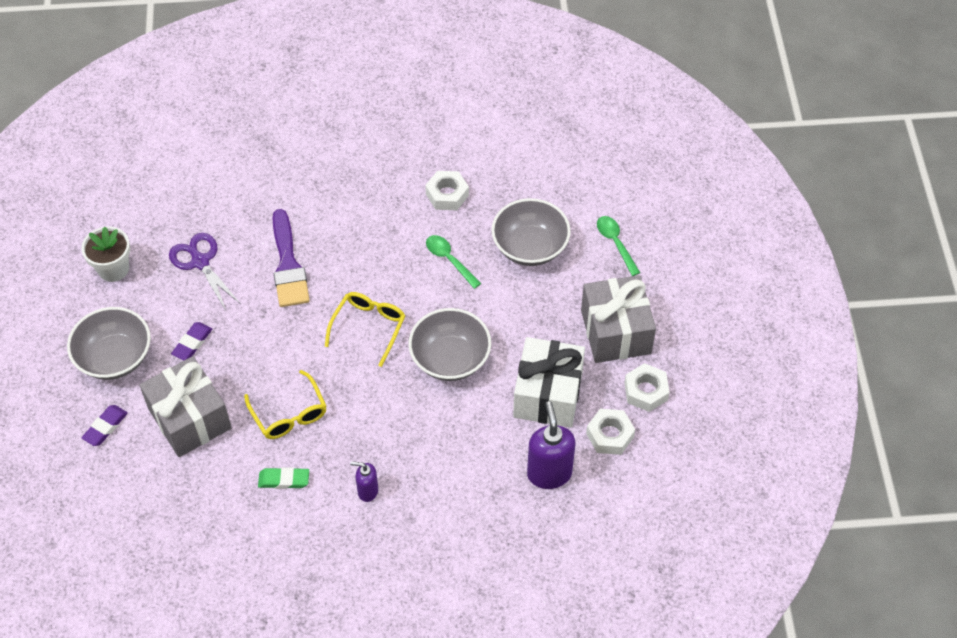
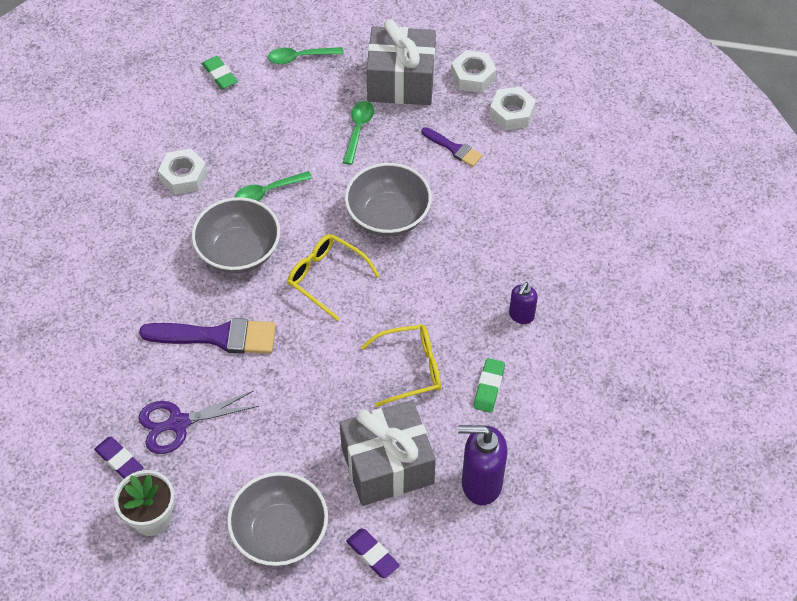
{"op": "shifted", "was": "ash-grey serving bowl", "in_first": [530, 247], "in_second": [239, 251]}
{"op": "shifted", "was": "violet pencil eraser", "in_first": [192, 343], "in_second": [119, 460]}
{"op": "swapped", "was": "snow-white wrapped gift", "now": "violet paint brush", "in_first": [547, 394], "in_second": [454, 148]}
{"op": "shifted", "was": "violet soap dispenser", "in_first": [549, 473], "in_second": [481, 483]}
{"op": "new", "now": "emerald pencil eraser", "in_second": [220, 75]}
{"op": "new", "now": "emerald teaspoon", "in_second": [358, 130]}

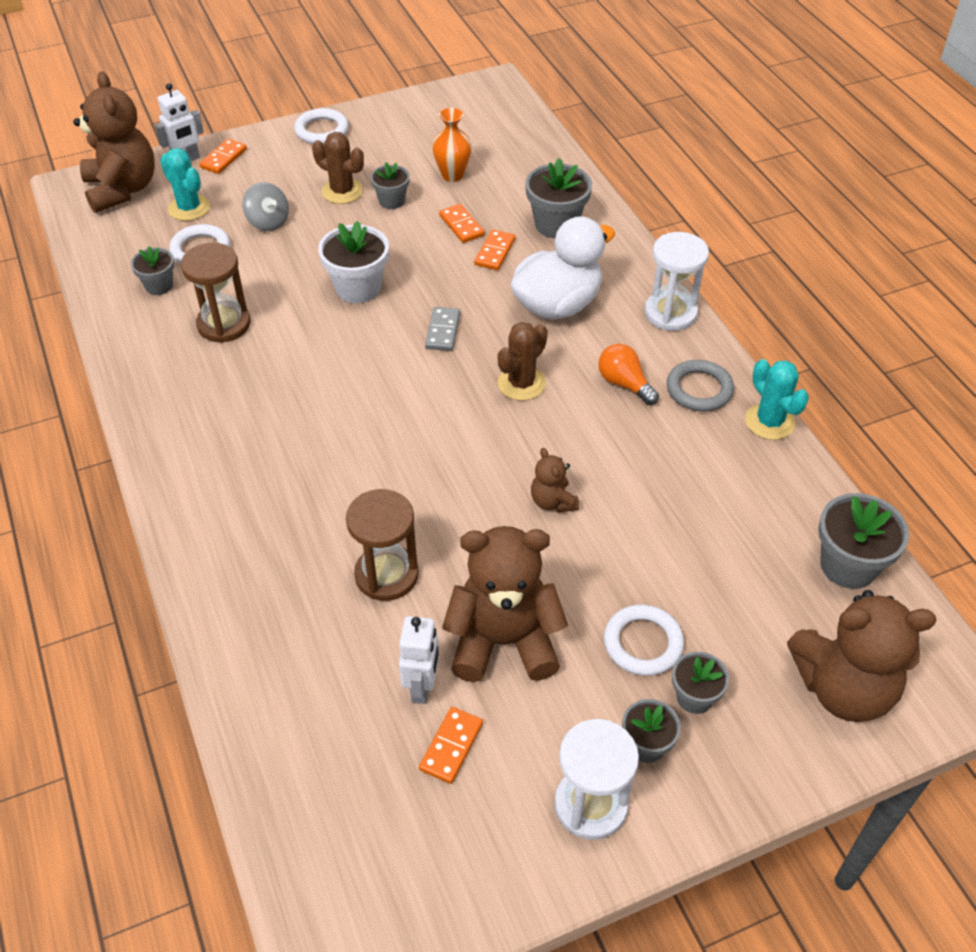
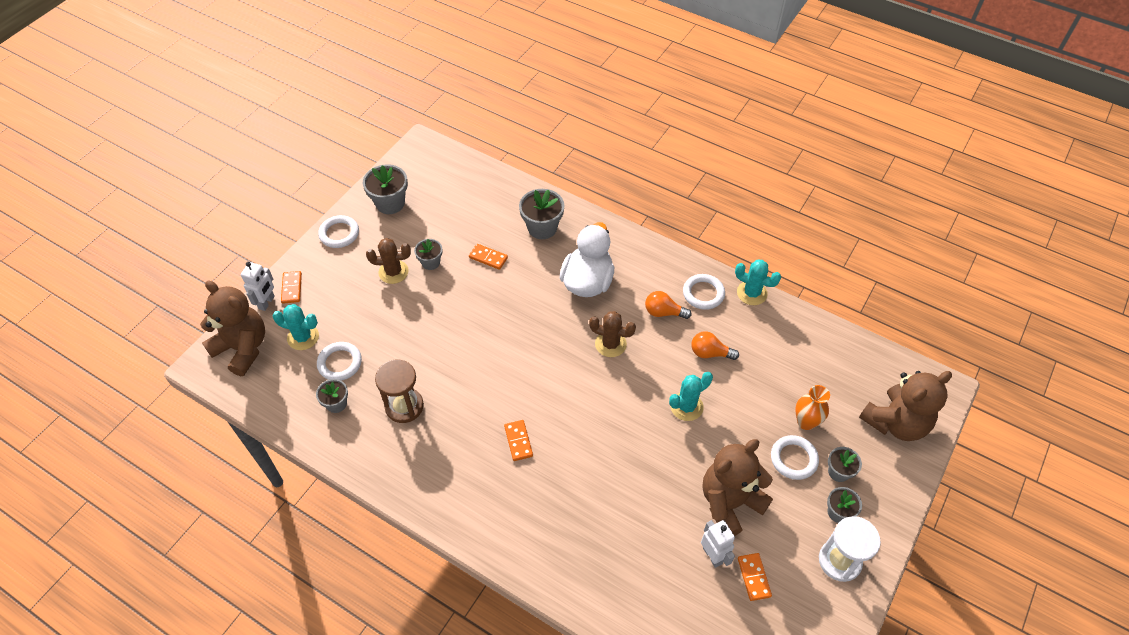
{"op": "shifted", "was": "orange flower vase", "in_first": [452, 175], "in_second": [806, 422]}
{"op": "gone", "was": "ash-grey whirligig", "in_first": [268, 222]}
{"op": "gone", "was": "snow-white plant pot", "in_first": [358, 288]}
{"op": "shifted", "was": "orange domino", "in_first": [494, 252], "in_second": [518, 441]}
{"op": "gone", "was": "snow-white sand timer", "in_first": [670, 313]}
{"op": "gone", "was": "ash-grey domino", "in_first": [442, 331]}
{"op": "rotated", "was": "brown saguaro cactus", "in_first": [521, 383], "in_second": [610, 344], "clockwise": -75}
{"op": "repainted", "was": "ash-grey ring", "now": "snow-white ring", "in_first": [699, 389], "in_second": [703, 293]}
{"op": "swapped", "was": "brown stuffed bear", "now": "teal saguaro cactus", "in_first": [553, 501], "in_second": [686, 406]}
{"op": "gone", "was": "brown sand timer", "in_first": [386, 575]}
{"op": "shifted", "was": "ash-grey plant pot", "in_first": [848, 565], "in_second": [390, 203]}
{"op": "new", "now": "orange lightbulb", "in_second": [710, 353]}

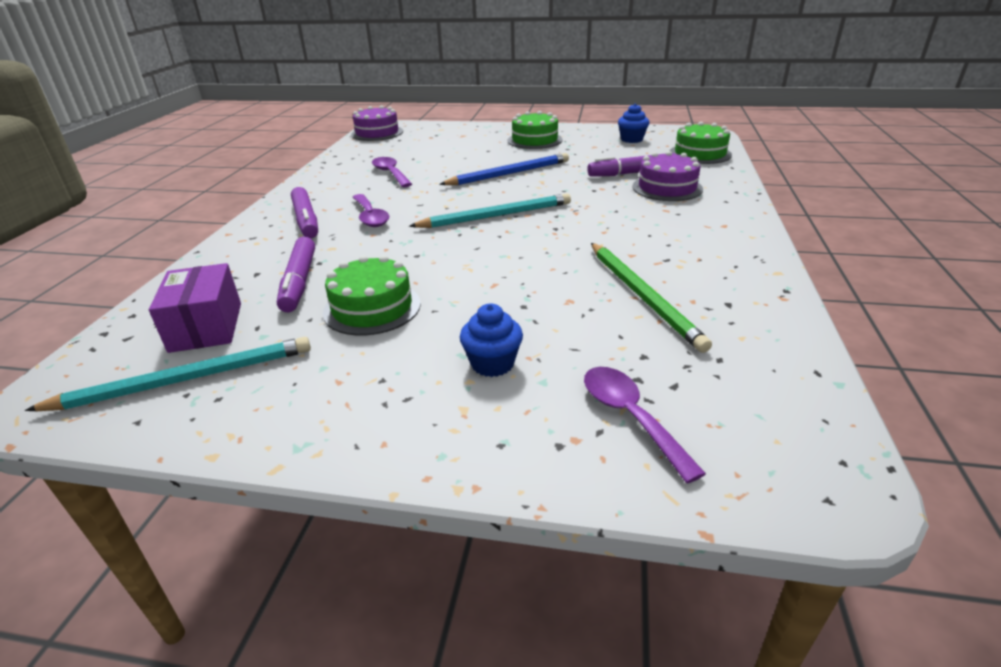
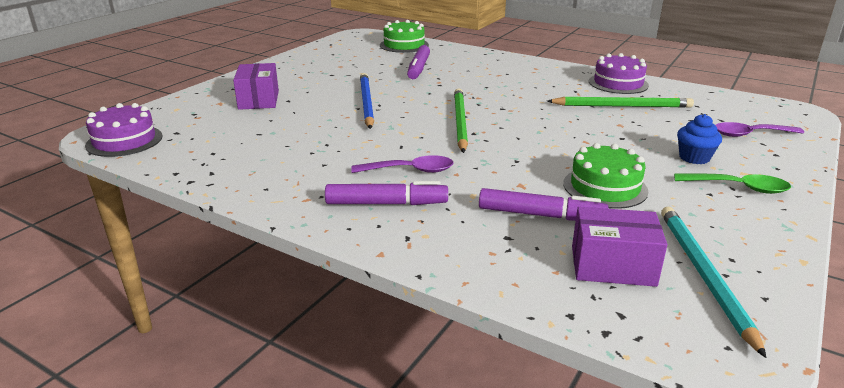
{"op": "gone", "was": "cobalt cupcake", "in_first": [631, 139]}
{"op": "gone", "was": "emerald gateau", "in_first": [534, 140]}
{"op": "shifted", "was": "violet gateau", "in_first": [667, 188], "in_second": [618, 83]}
{"op": "gone", "was": "violet teaspoon", "in_first": [390, 173]}
{"op": "repainted", "was": "teal lead pencil", "now": "emerald lead pencil", "in_first": [496, 216], "in_second": [460, 122]}
{"op": "new", "now": "violet parcel", "in_second": [259, 100]}
{"op": "new", "now": "emerald teaspoon", "in_second": [738, 187]}

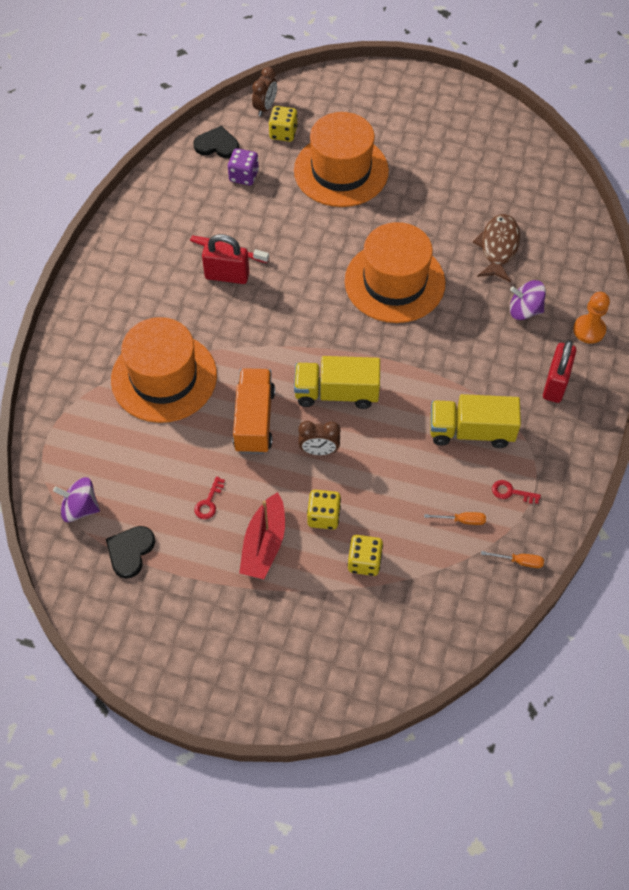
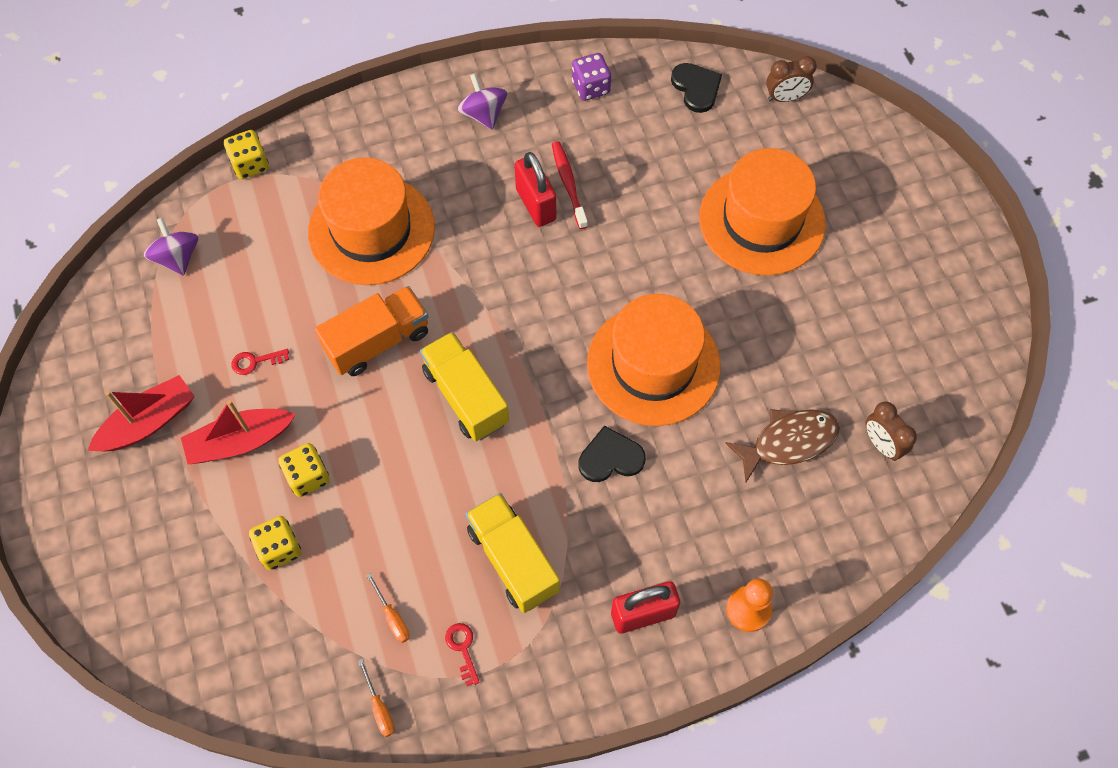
{"op": "shifted", "was": "bright yellow game die", "in_first": [283, 133], "in_second": [250, 164]}
{"op": "shifted", "was": "violet game die", "in_first": [244, 176], "in_second": [591, 87]}
{"op": "shifted", "was": "violet whirligig", "in_first": [524, 310], "in_second": [483, 114]}
{"op": "shifted", "was": "brown bedside clock", "in_first": [319, 451], "in_second": [881, 444]}
{"op": "shifted", "was": "jet-black heart", "in_first": [130, 551], "in_second": [610, 457]}
{"op": "new", "now": "crimson sailboat", "in_second": [149, 422]}

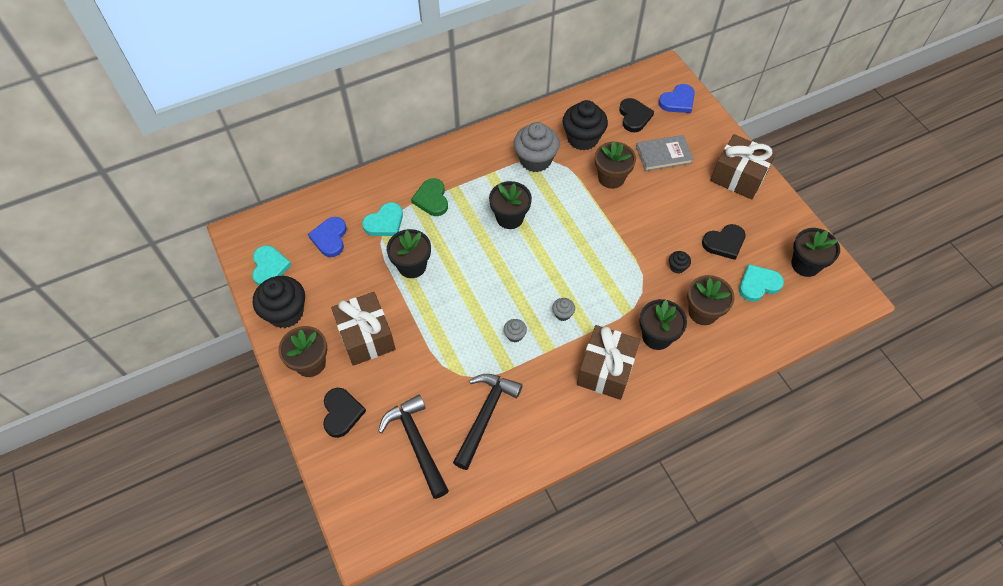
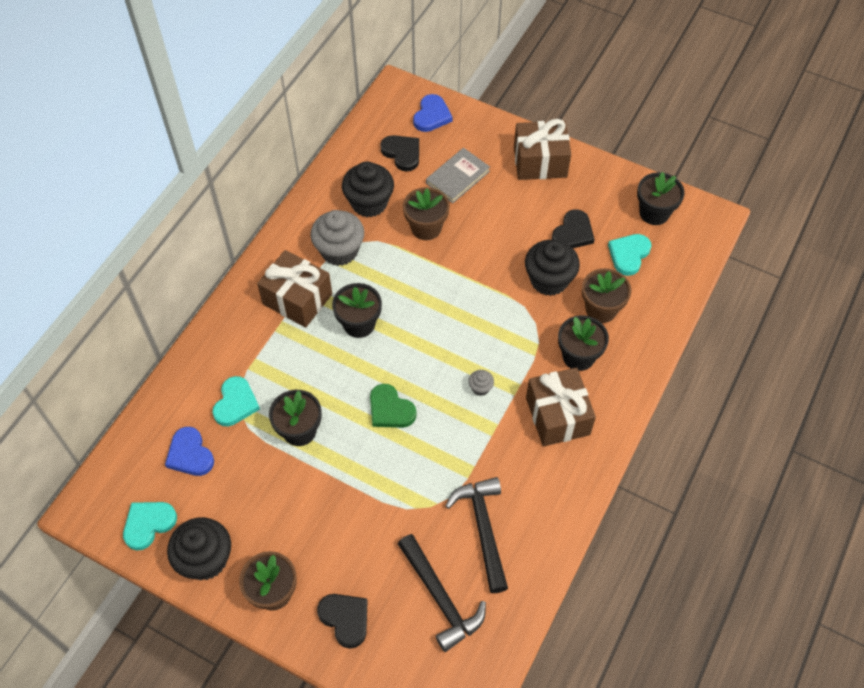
{"op": "shifted", "was": "emerald heart", "in_first": [431, 199], "in_second": [390, 409]}
{"op": "rotated", "was": "teal heart", "in_first": [269, 267], "in_second": [148, 524], "clockwise": -90}
{"op": "scaled", "was": "jet-black cupcake", "in_first": [677, 267], "in_second": [549, 280], "ratio": 2.23}
{"op": "shifted", "was": "brown wrapped gift", "in_first": [366, 337], "in_second": [297, 299]}
{"op": "gone", "was": "ash-grey cupcake", "in_first": [515, 335]}
{"op": "rotated", "was": "jet-black carpenter's hammer", "in_first": [417, 443], "in_second": [440, 598], "clockwise": -150}

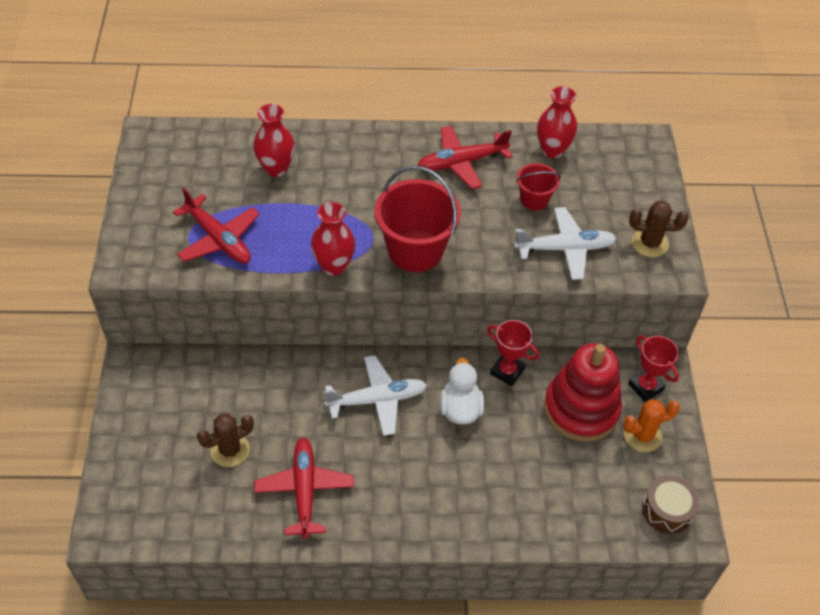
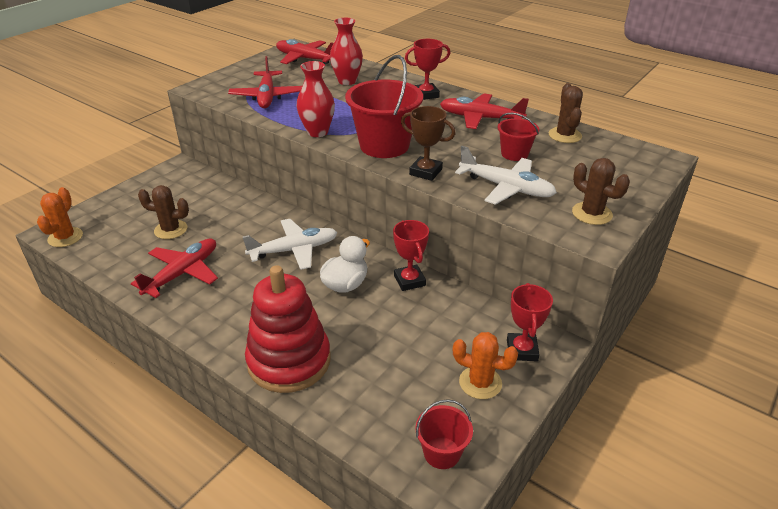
{"op": "swapped", "was": "crimson flower vase", "now": "brown saguaro cactus", "in_first": [552, 150], "in_second": [564, 135]}
{"op": "shifted", "was": "crimson stacking rings", "in_first": [581, 409], "in_second": [289, 361]}
{"op": "rotated", "was": "snow-white plane", "in_first": [376, 400], "in_second": [293, 250], "clockwise": -45}
{"op": "swapped", "was": "brown snare drum", "now": "crimson pail", "in_first": [667, 510], "in_second": [442, 452]}
{"op": "new", "now": "crimson plane", "in_second": [305, 59]}
{"op": "new", "now": "crimson prize cup", "in_second": [426, 94]}
{"op": "new", "now": "brown prize cup", "in_second": [425, 172]}
{"op": "new", "now": "orange saguaro cactus", "in_second": [65, 237]}

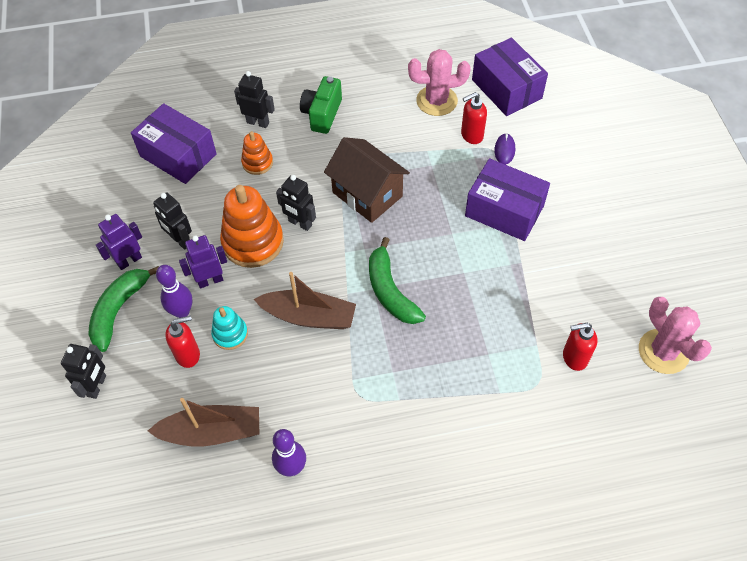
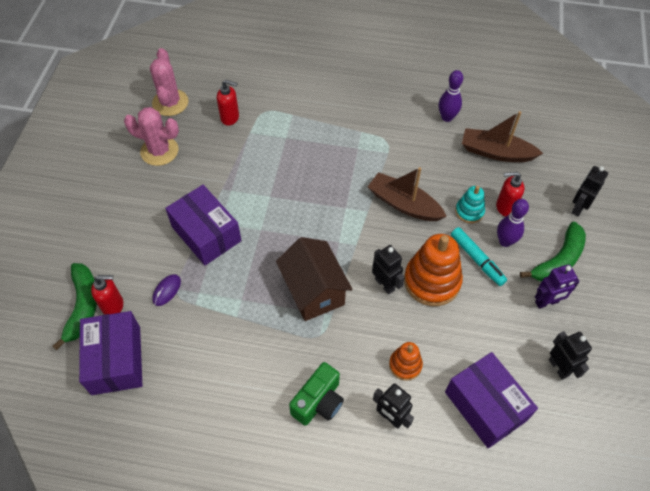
{"op": "shifted", "was": "rosy saguaro cactus", "in_first": [436, 101], "in_second": [159, 151]}
{"op": "shifted", "was": "crimson soap dispenser", "in_first": [471, 135], "in_second": [113, 306]}
{"op": "shifted", "was": "jet-black robot figure", "in_first": [180, 240], "in_second": [558, 367]}
{"op": "swapped", "was": "violet robot figure", "now": "teal marker pen", "in_first": [210, 280], "in_second": [477, 259]}
{"op": "shifted", "was": "emerald toy banana", "in_first": [390, 291], "in_second": [83, 306]}

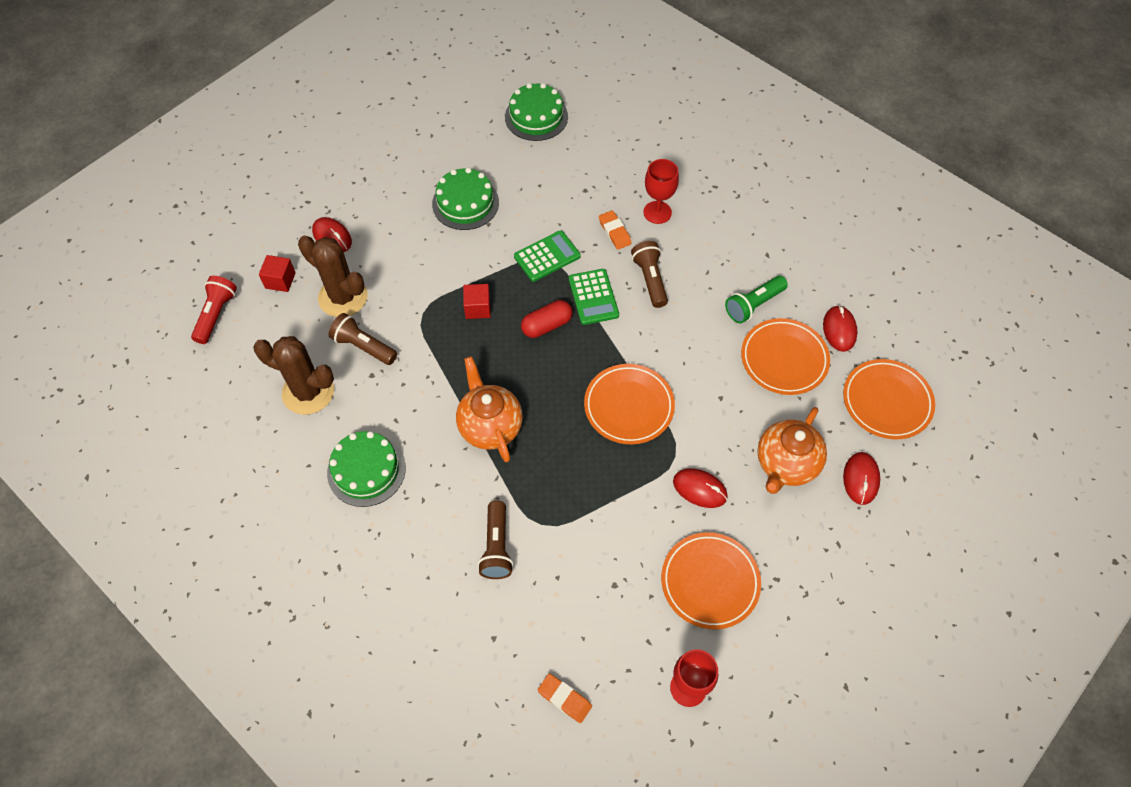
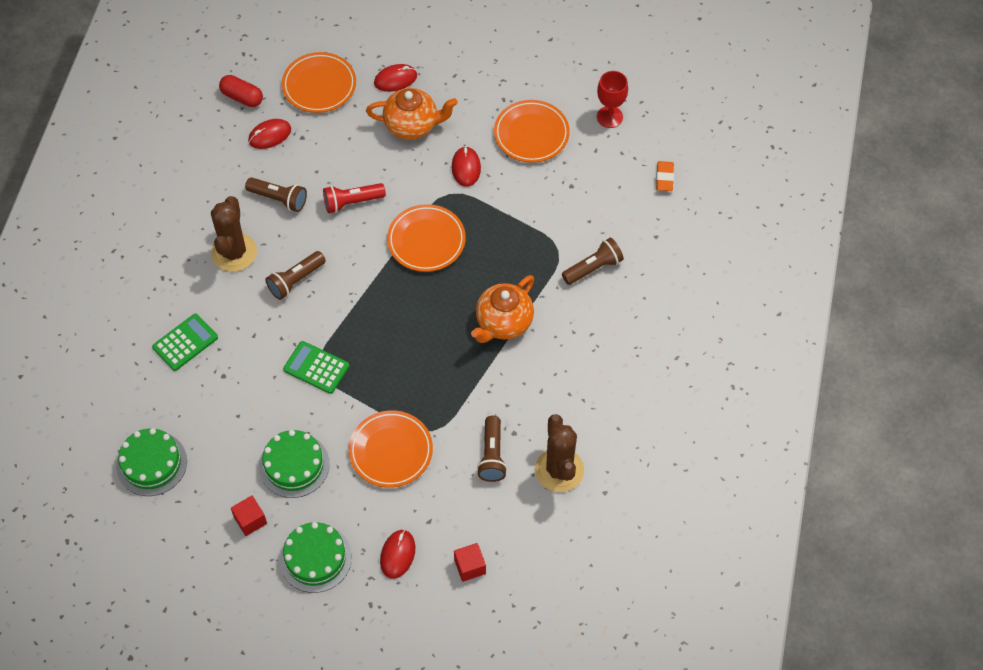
{"op": "gone", "was": "crimson wine glass", "in_first": [657, 212]}
{"op": "gone", "was": "orange pencil eraser", "in_first": [614, 232]}
{"op": "shifted", "was": "brown saguaro cactus", "in_first": [343, 297], "in_second": [234, 252]}
{"op": "shifted", "was": "emerald pocket calculator", "in_first": [593, 297], "in_second": [185, 342]}
{"op": "shifted", "was": "crimson pocket torch", "in_first": [216, 315], "in_second": [352, 202]}
{"op": "repainted", "was": "emerald pocket torch", "now": "brown pocket torch", "in_first": [753, 305], "in_second": [279, 199]}
{"op": "shifted", "was": "crimson block", "in_first": [478, 308], "in_second": [250, 520]}
{"op": "shifted", "was": "crimson capsule", "in_first": [547, 325], "in_second": [242, 97]}
{"op": "shifted", "was": "orange dinner plate", "in_first": [784, 359], "in_second": [391, 451]}
{"op": "shifted", "was": "emerald gateau", "in_first": [366, 470], "in_second": [315, 558]}

